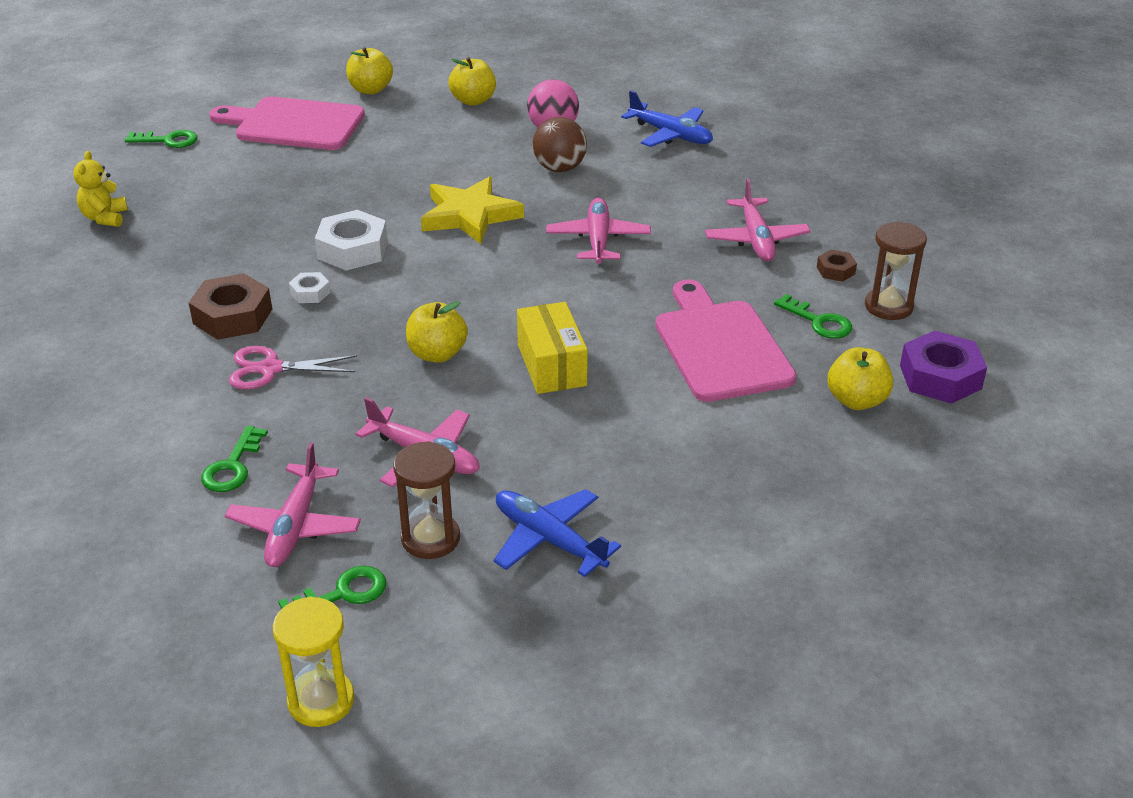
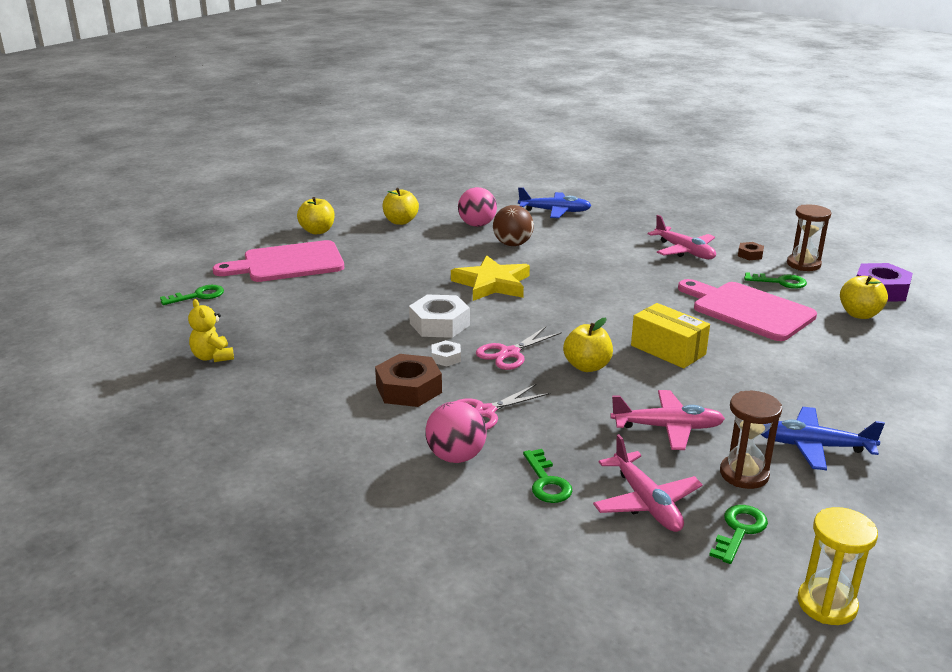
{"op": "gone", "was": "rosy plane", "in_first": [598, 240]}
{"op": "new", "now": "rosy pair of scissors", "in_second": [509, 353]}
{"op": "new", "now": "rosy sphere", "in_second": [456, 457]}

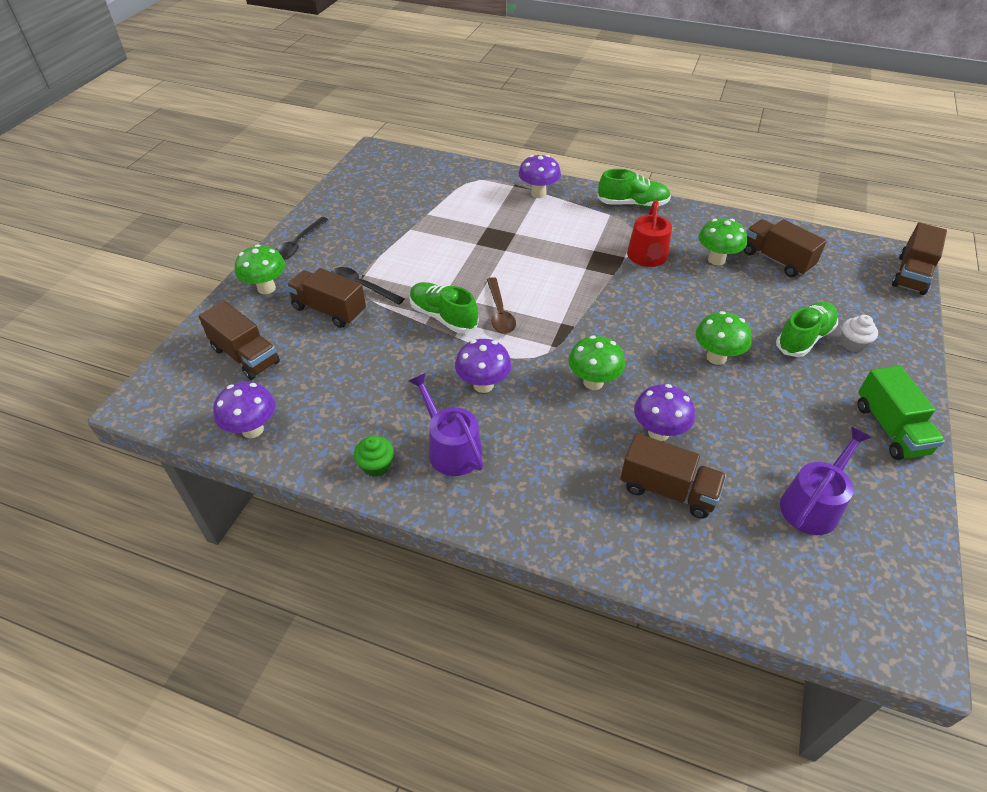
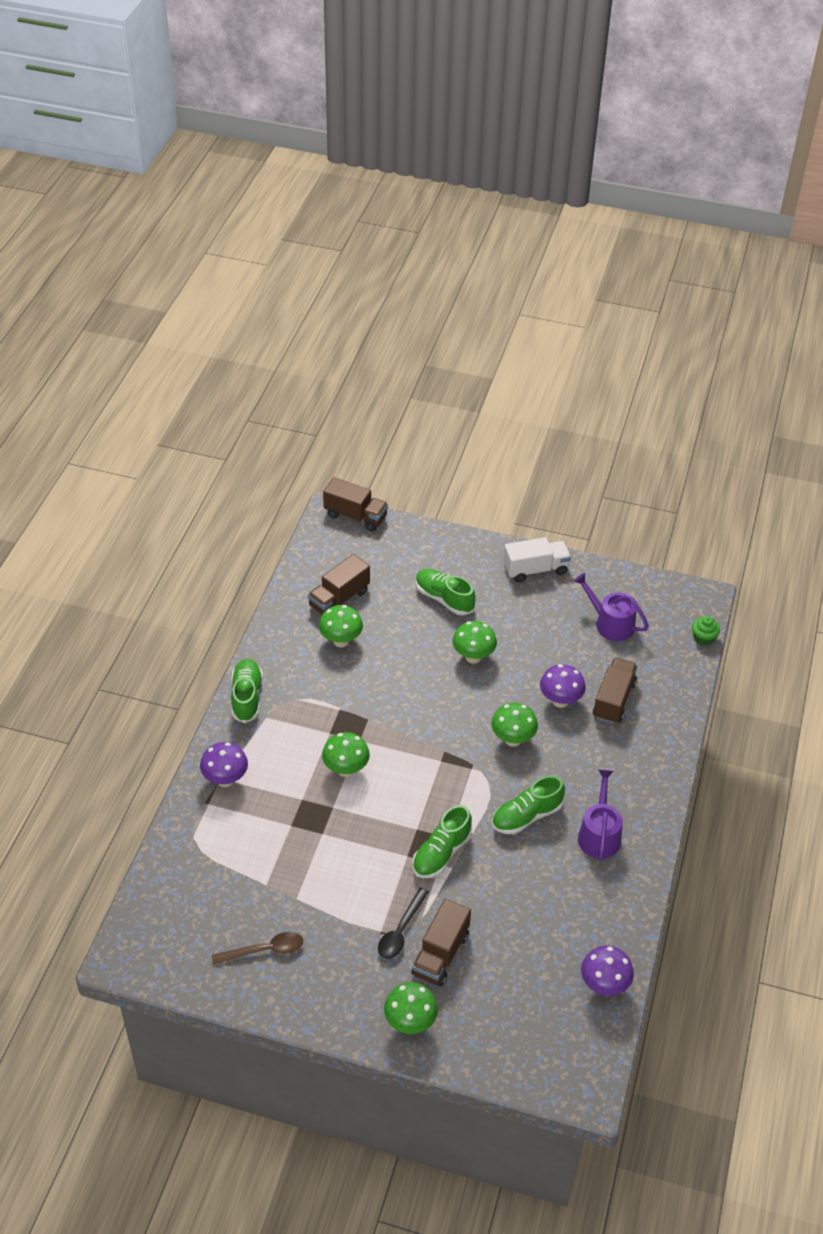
{"op": "gone", "was": "crimson watering can", "in_first": [647, 258]}
{"op": "gone", "was": "jet-black teaspoon", "in_first": [298, 244]}
{"op": "shifted", "was": "brown teaspoon", "in_first": [499, 312], "in_second": [264, 950]}
{"op": "gone", "was": "brown toy truck", "in_first": [245, 356]}
{"op": "gone", "was": "snow-white cupcake", "in_first": [852, 344]}
{"op": "swapped", "was": "violet mushroom", "now": "emerald sneaker", "in_first": [483, 385], "in_second": [526, 816]}
{"op": "repainted", "was": "emerald toy truck", "now": "snow-white toy truck", "in_first": [890, 429], "in_second": [535, 569]}
{"op": "rotated", "was": "violet watering can", "in_first": [451, 448], "in_second": [599, 834], "clockwise": 135}
{"op": "shifted", "was": "emerald cupcake", "in_first": [376, 465], "in_second": [703, 638]}
{"op": "new", "now": "emerald mushroom", "in_second": [346, 769]}

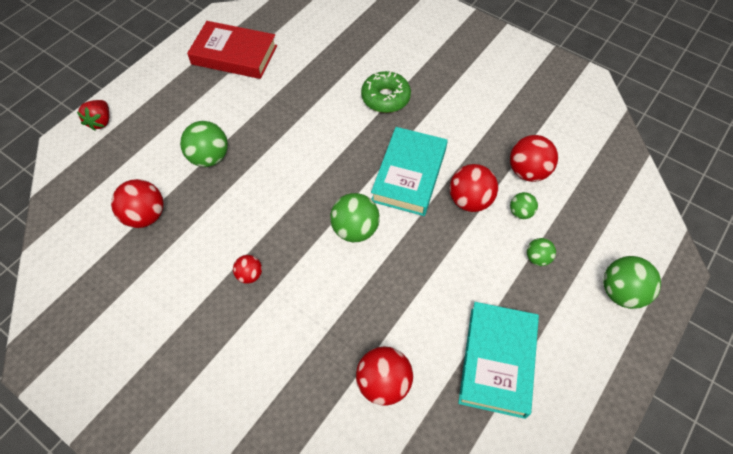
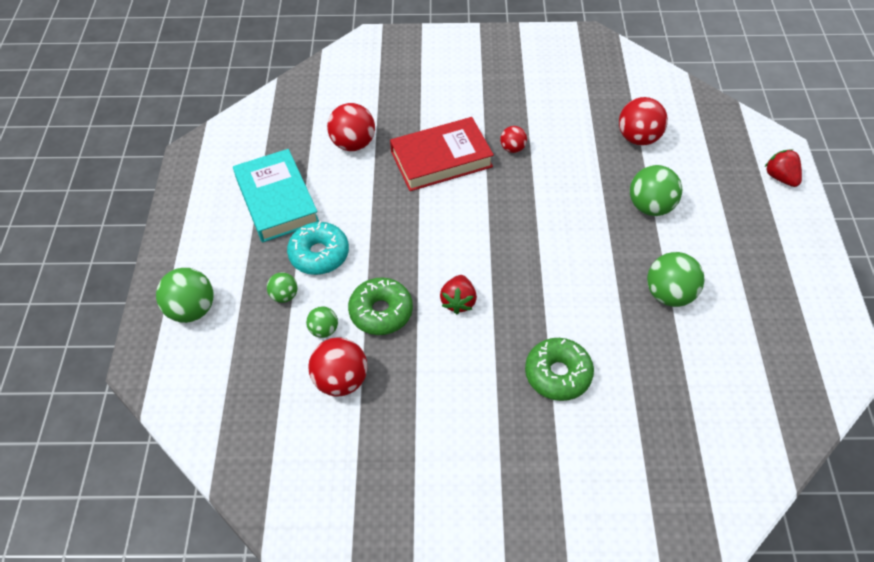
{"op": "shifted", "was": "crimson book", "in_first": [234, 55], "in_second": [441, 159]}
{"op": "swapped", "was": "teal book", "now": "crimson berry", "in_first": [409, 175], "in_second": [458, 302]}
{"op": "swapped", "was": "crimson sphere", "now": "emerald donut", "in_first": [470, 200], "in_second": [381, 312]}
{"op": "shifted", "was": "emerald sphere", "in_first": [355, 229], "in_second": [669, 294]}
{"op": "new", "now": "teal donut", "in_second": [319, 254]}

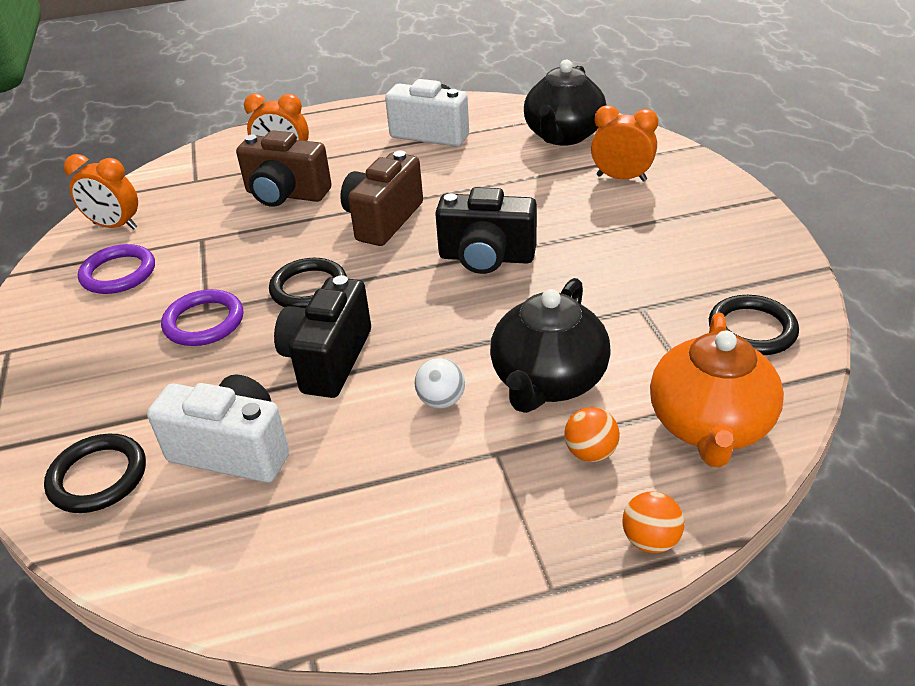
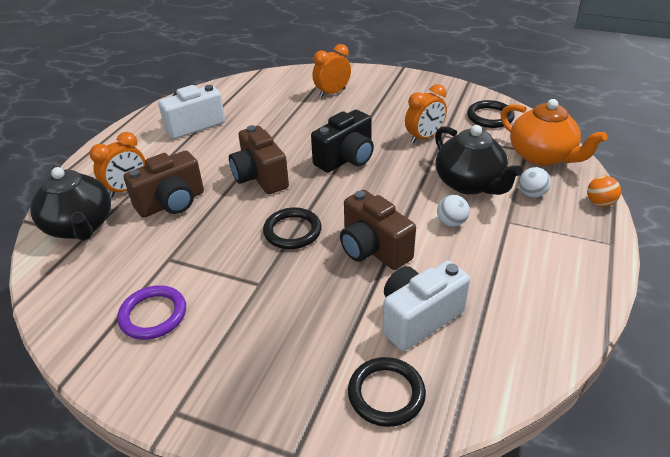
{"op": "shifted", "was": "jet-black tea pot", "in_first": [563, 135], "in_second": [80, 226]}
{"op": "shifted", "was": "orange bedside clock", "in_first": [115, 226], "in_second": [424, 137]}
{"op": "repainted", "was": "jet-black photo camera", "now": "brown photo camera", "in_first": [328, 360], "in_second": [373, 249]}
{"op": "gone", "was": "violet ring", "in_first": [204, 322]}
{"op": "repainted", "was": "orange sphere", "now": "snow-white sphere", "in_first": [590, 452], "in_second": [531, 194]}

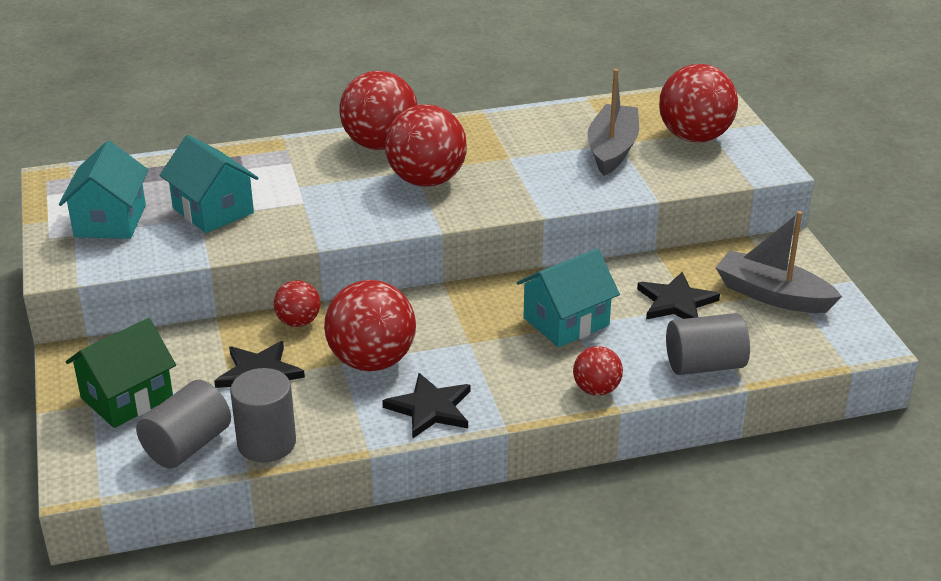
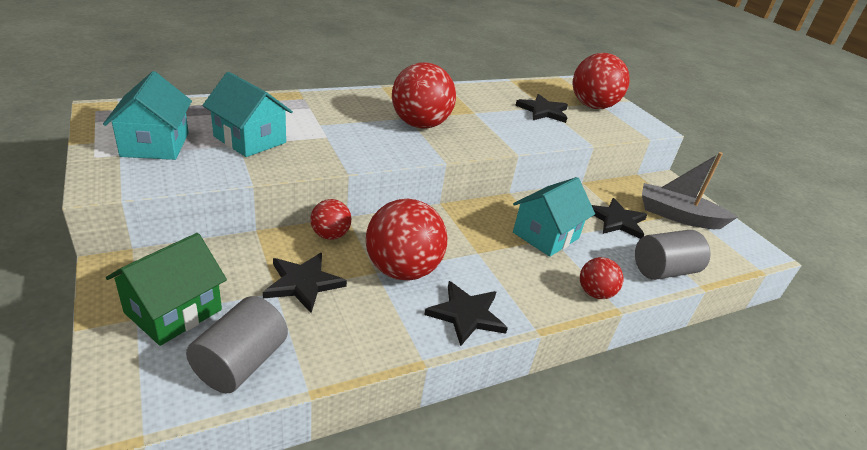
{"op": "swapped", "was": "ash-grey sailboat", "now": "jet-black star", "in_first": [612, 150], "in_second": [543, 111]}
{"op": "gone", "was": "crimson sphere", "in_first": [380, 144]}
{"op": "gone", "was": "ash-grey cylinder shape", "in_first": [266, 443]}

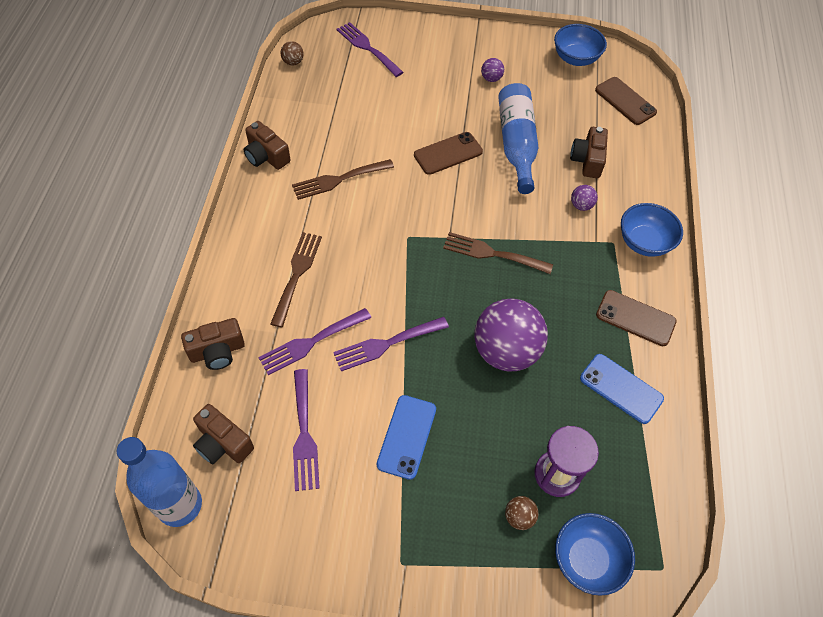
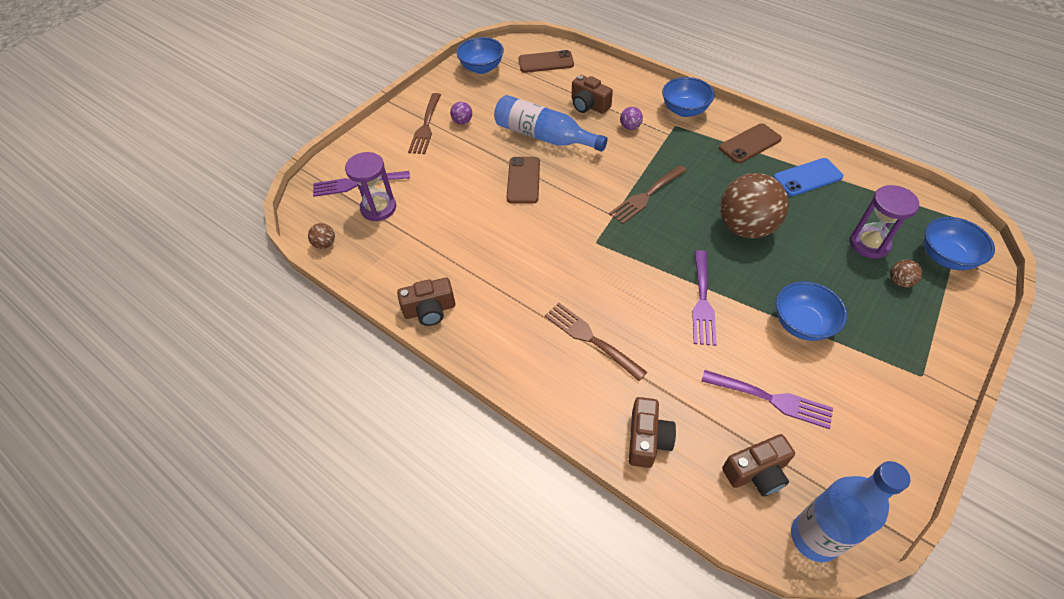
{"op": "shifted", "was": "brown fork", "in_first": [338, 180], "in_second": [426, 126]}
{"op": "repainted", "was": "violet sphere", "now": "brown sphere", "in_first": [505, 351], "in_second": [745, 227]}
{"op": "gone", "was": "violet fork", "in_first": [311, 342]}
{"op": "swapped", "was": "cobalt smartphone", "now": "cobalt serving bowl", "in_first": [406, 436], "in_second": [802, 324]}
{"op": "new", "now": "violet sand timer", "in_second": [378, 208]}

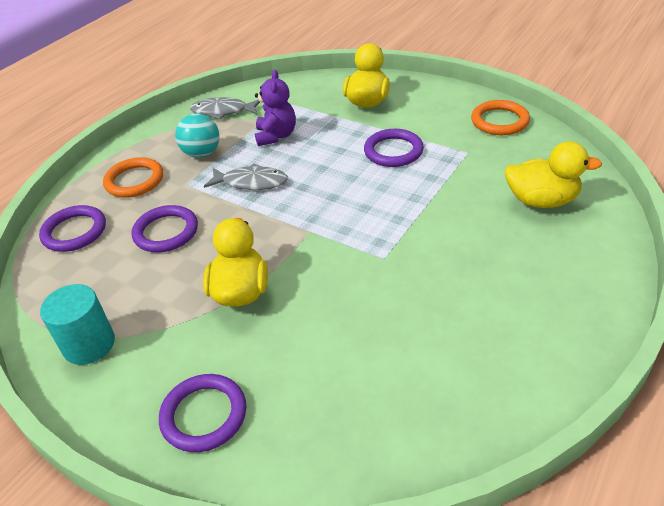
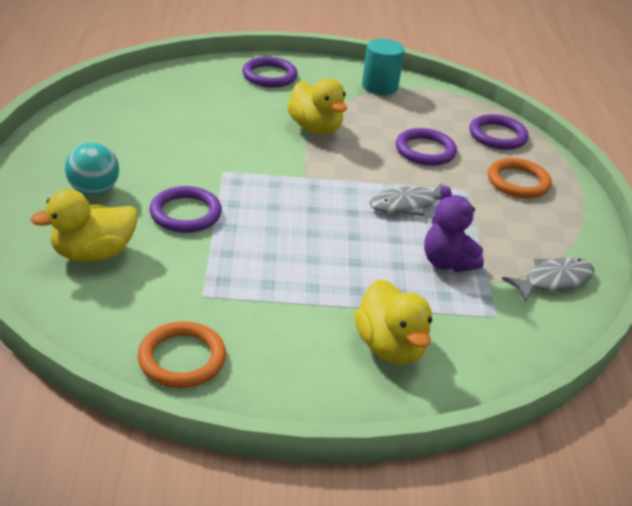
{"op": "shifted", "was": "teal sphere", "in_first": [202, 153], "in_second": [94, 190]}
{"op": "shifted", "was": "violet ring", "in_first": [393, 151], "in_second": [185, 213]}

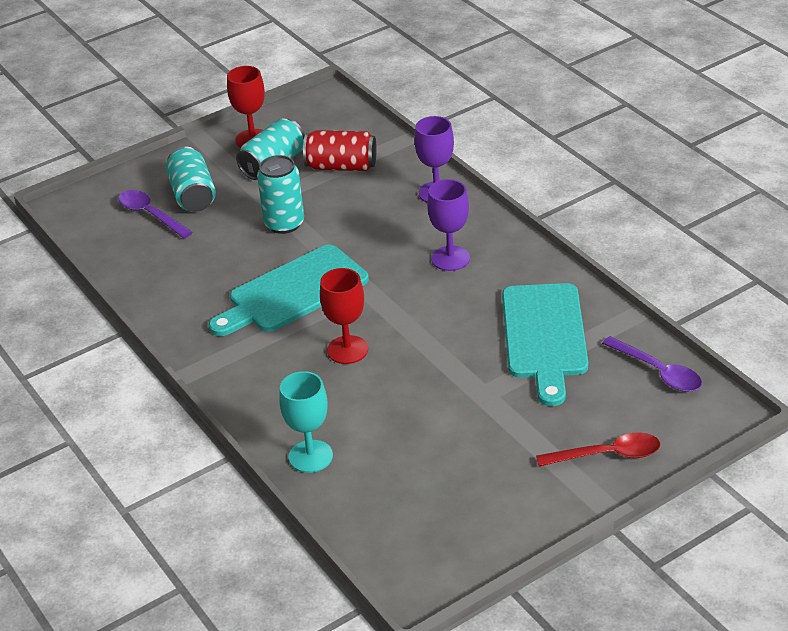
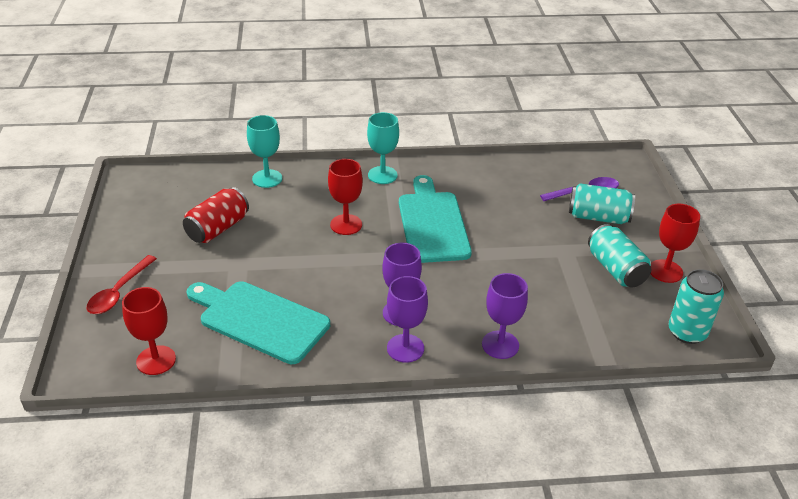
{"op": "shifted", "was": "crimson can", "in_first": [341, 166], "in_second": [218, 228]}
{"op": "shifted", "was": "teal can", "in_first": [284, 224], "in_second": [687, 332]}
{"op": "swapped", "was": "violet teaspoon", "now": "crimson wine glass", "in_first": [658, 372], "in_second": [156, 360]}
{"op": "new", "now": "teal wine glass", "in_second": [382, 175]}
{"op": "new", "now": "violet wine glass", "in_second": [405, 348]}

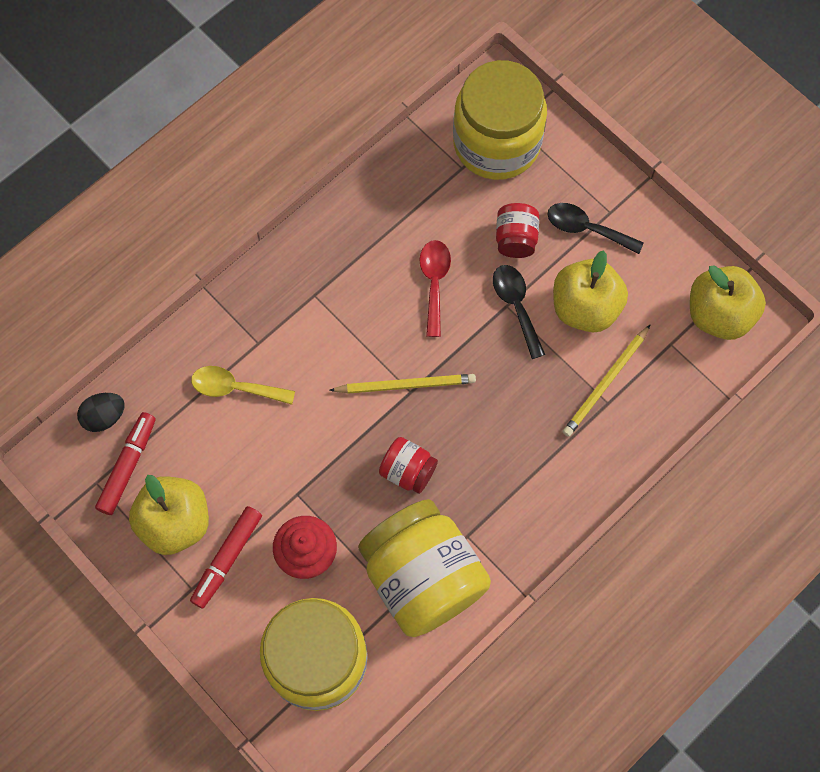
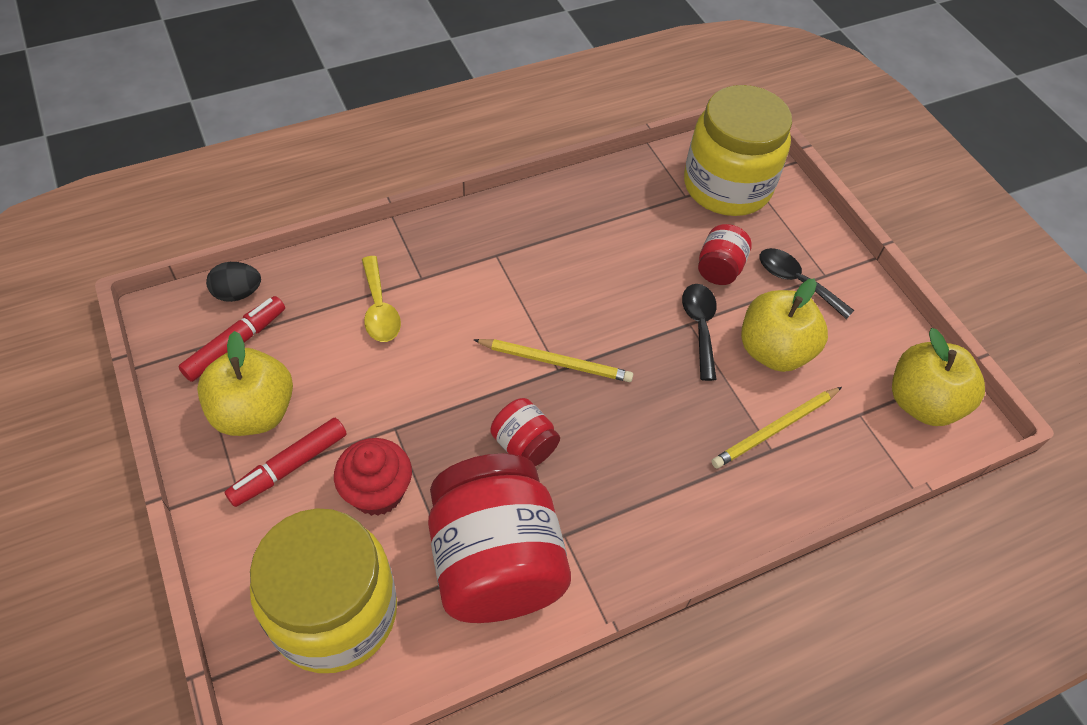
{"op": "gone", "was": "crimson teaspoon", "in_first": [434, 282]}
{"op": "rotated", "was": "bright yellow teaspoon", "in_first": [235, 388], "in_second": [379, 309], "clockwise": -135}
{"op": "repainted", "was": "bright yellow jar", "now": "crimson jar", "in_first": [423, 577], "in_second": [496, 563]}

